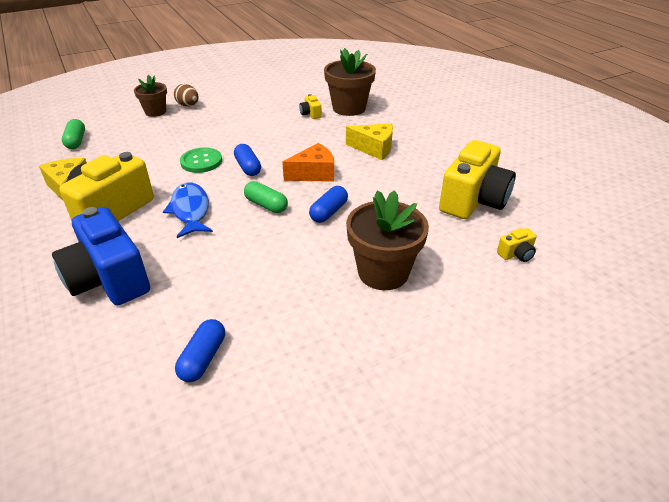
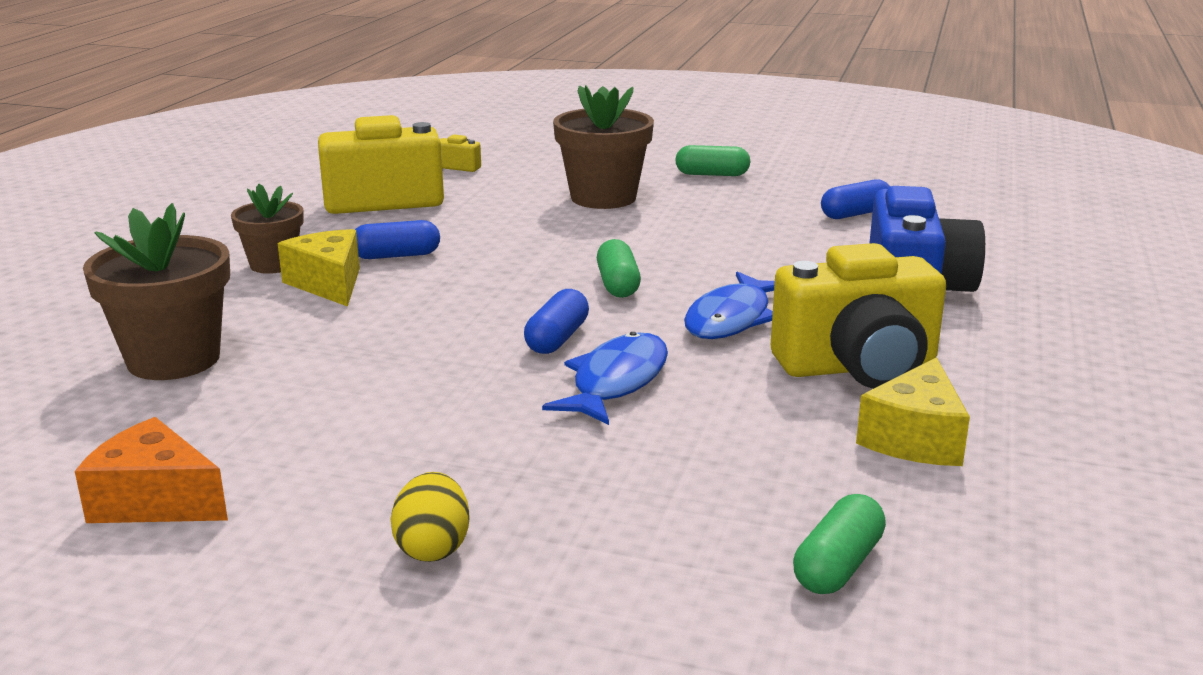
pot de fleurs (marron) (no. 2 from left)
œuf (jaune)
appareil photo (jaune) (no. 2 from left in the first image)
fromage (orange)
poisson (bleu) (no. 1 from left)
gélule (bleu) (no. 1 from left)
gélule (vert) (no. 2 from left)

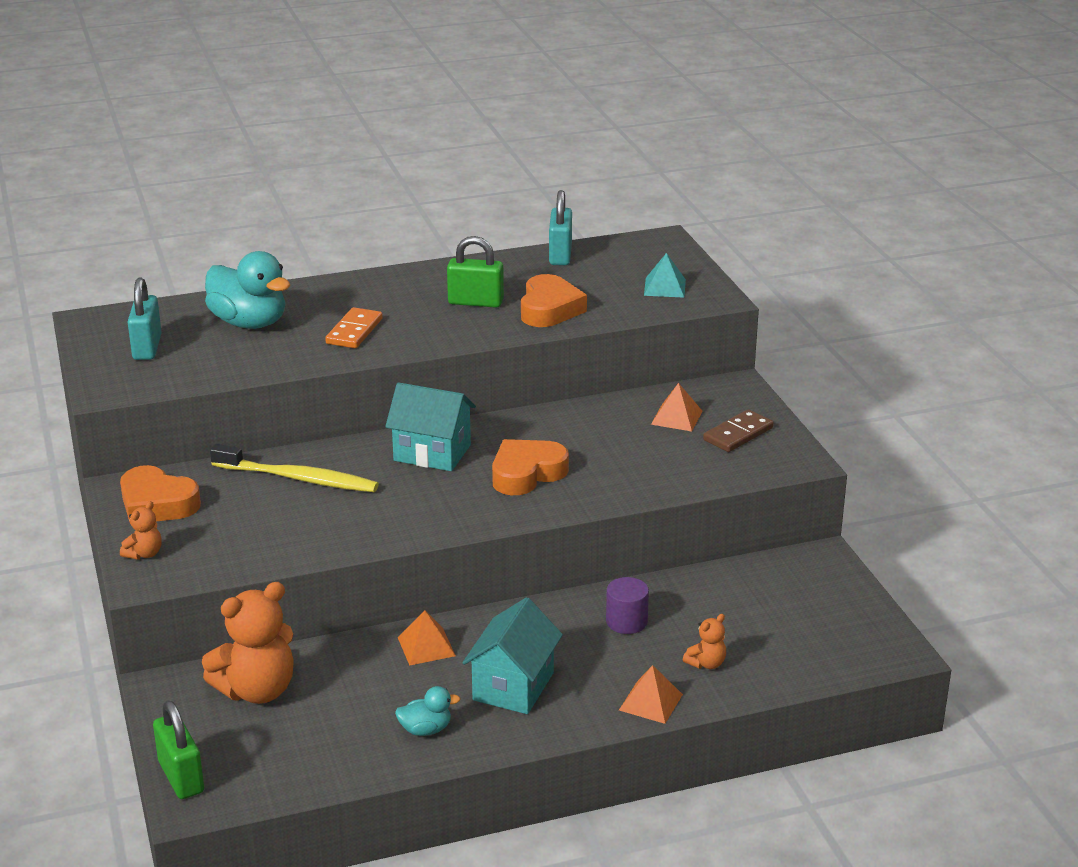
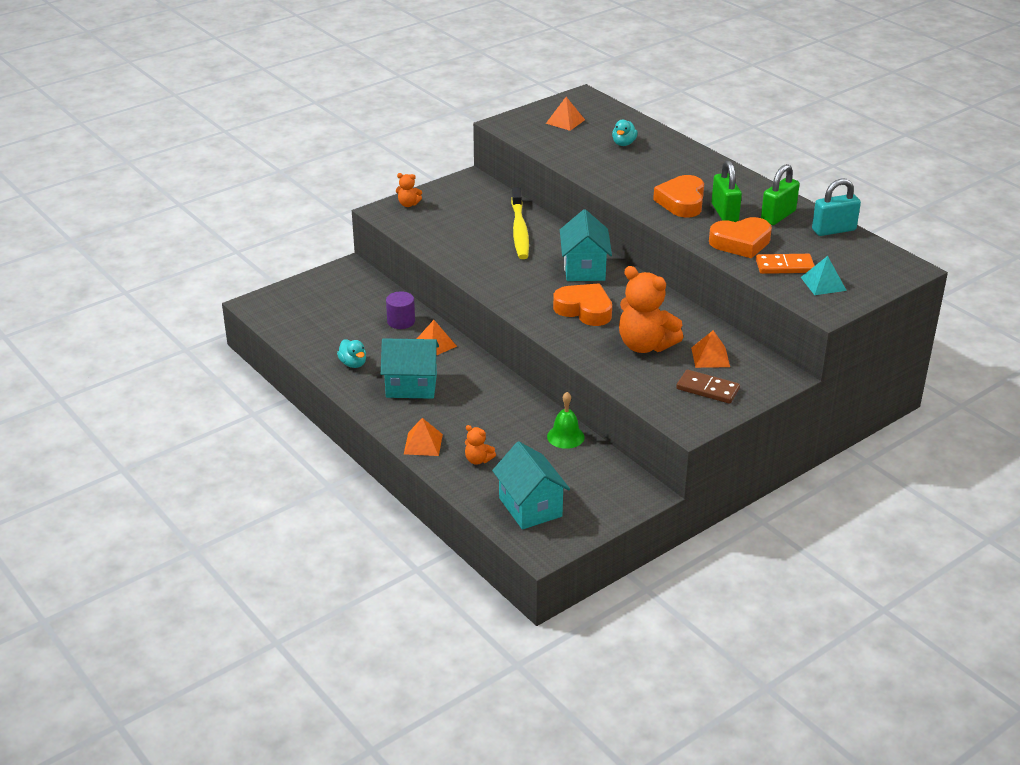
canard (turquoise) (no. 2 from left)
pyramide (orange) (no. 3 from left)
domino (orange)
cœur (orange) (no. 2 from left)
cylindre (violet)
ours en peluche (orange) (no. 3 from left)
cadenas (vert) (no. 2 from left)
cloche (vert)
maison (turquoise) (no. 2 from left)

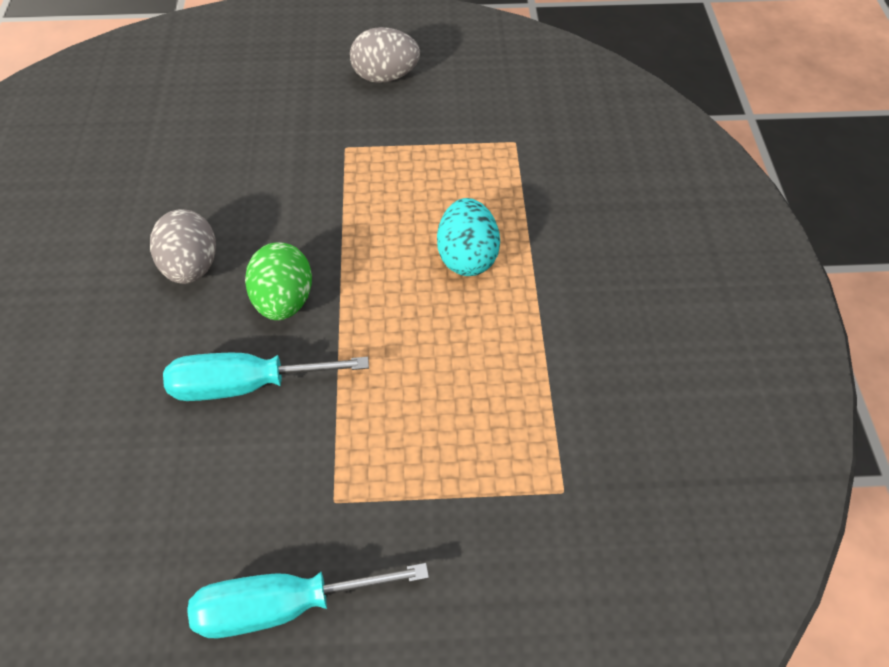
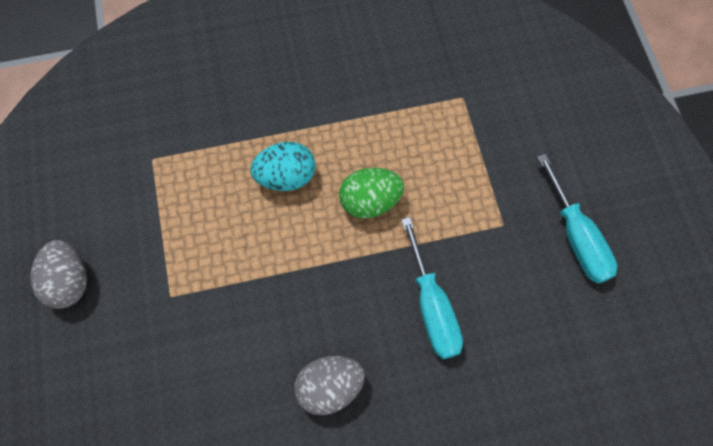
œuf (vert)

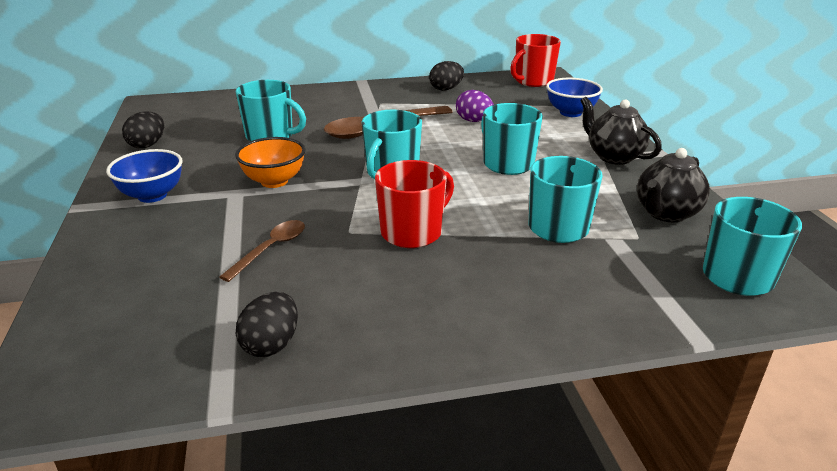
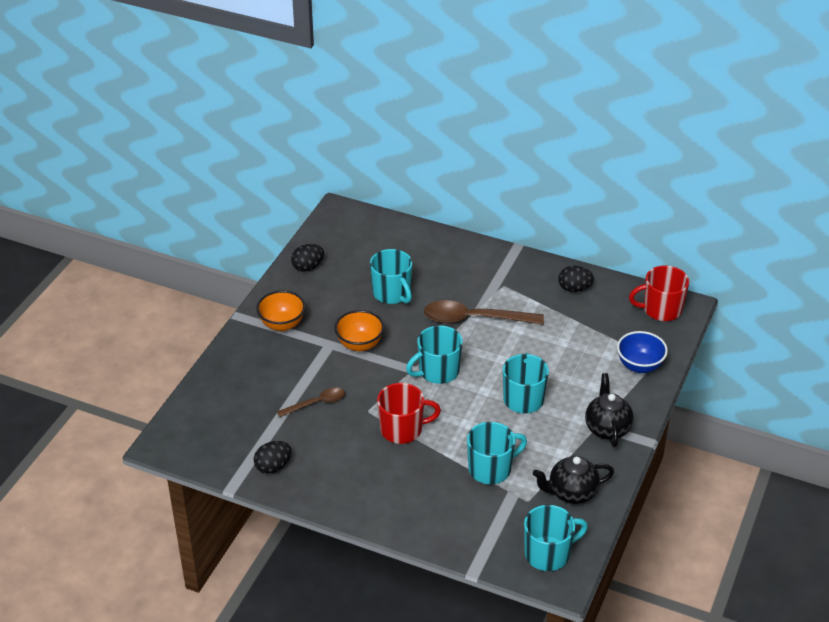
œuf (violet)
bol (orange) (no. 1 from left)

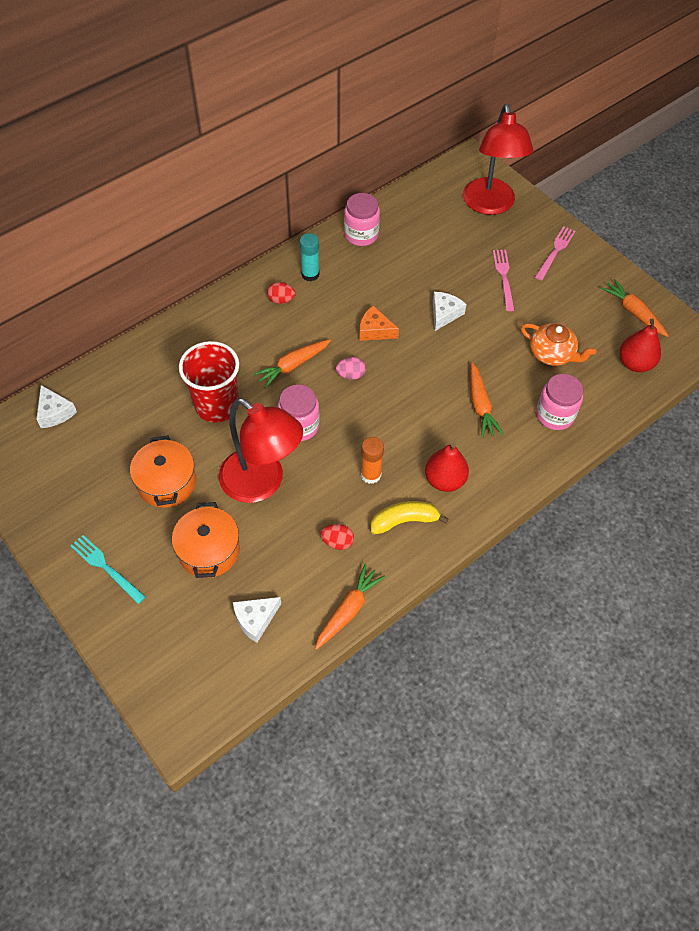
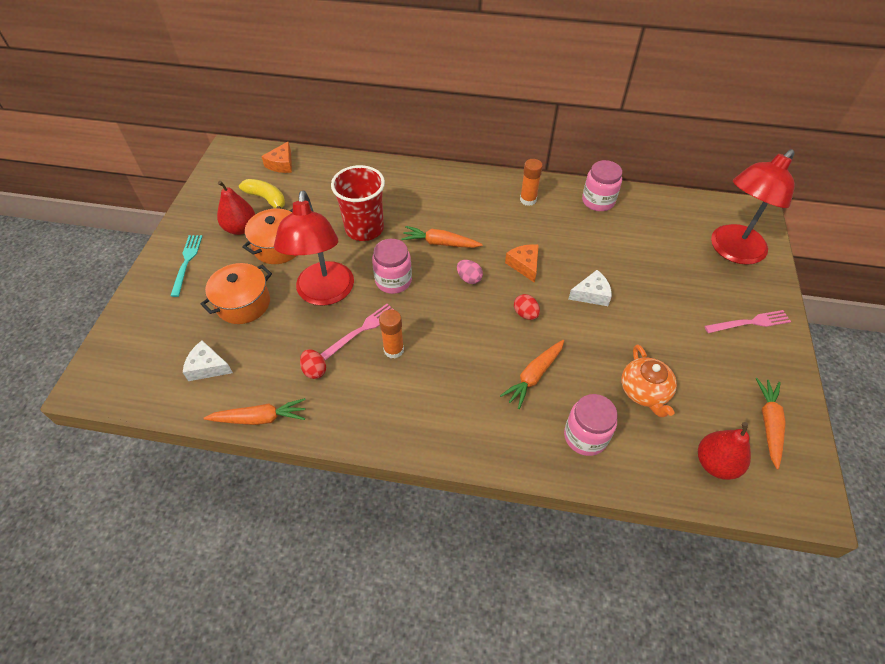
bâton de colle (orange) (no. 2 from left)
fourchette (rose) (no. 1 from left)
œuf (rouge) (no. 2 from left)
fromage (orange) (no. 1 from left)
poire (rouge) (no. 1 from left)
banane (jaune)

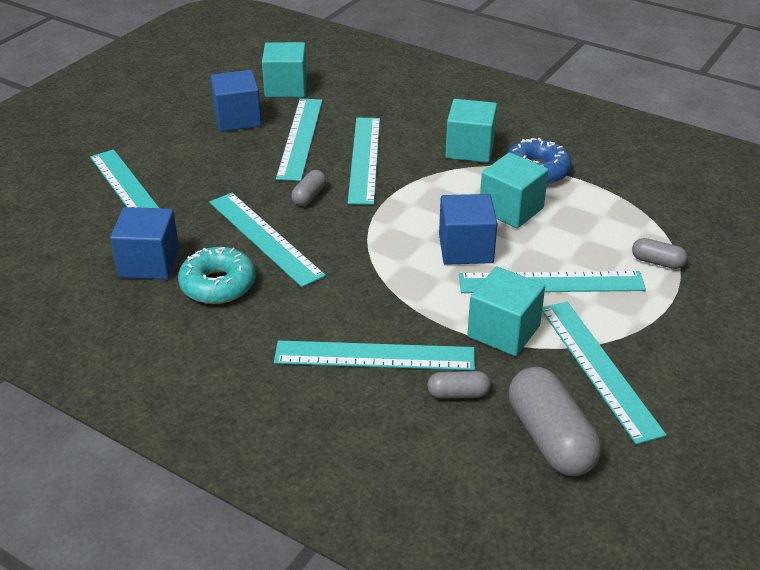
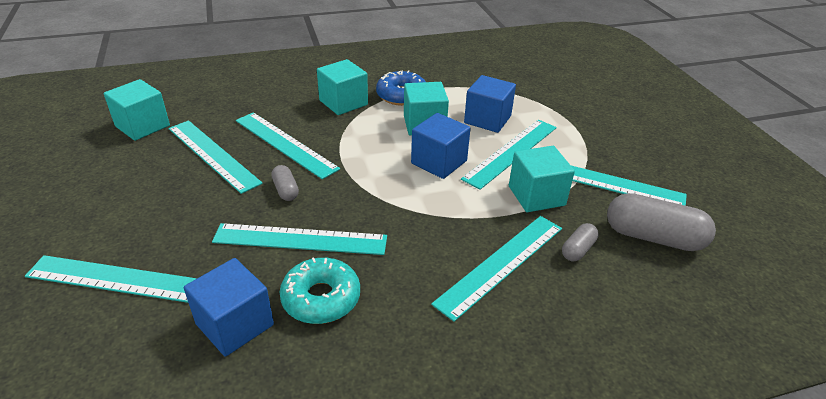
cube (bleu) (no. 3 from left)
gélule (gris) (no. 4 from left in the first image)

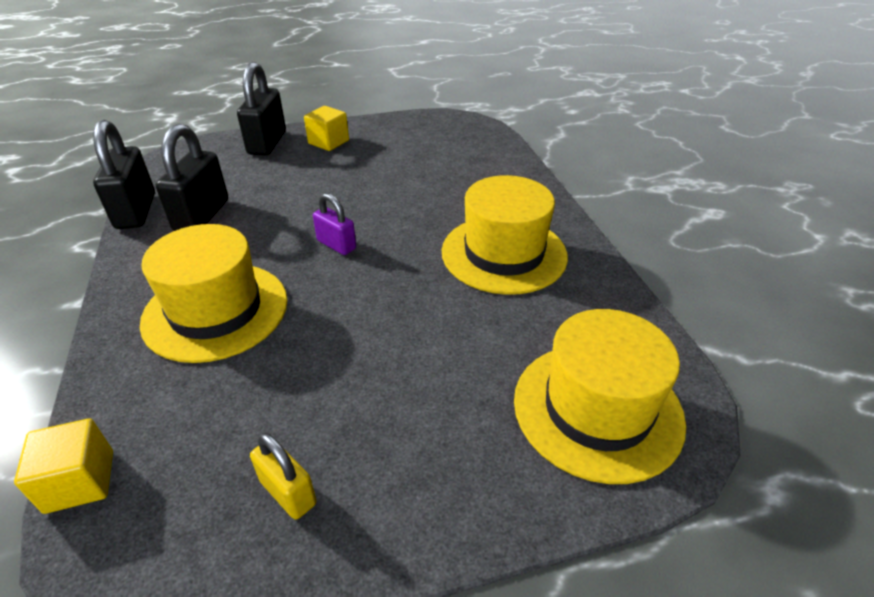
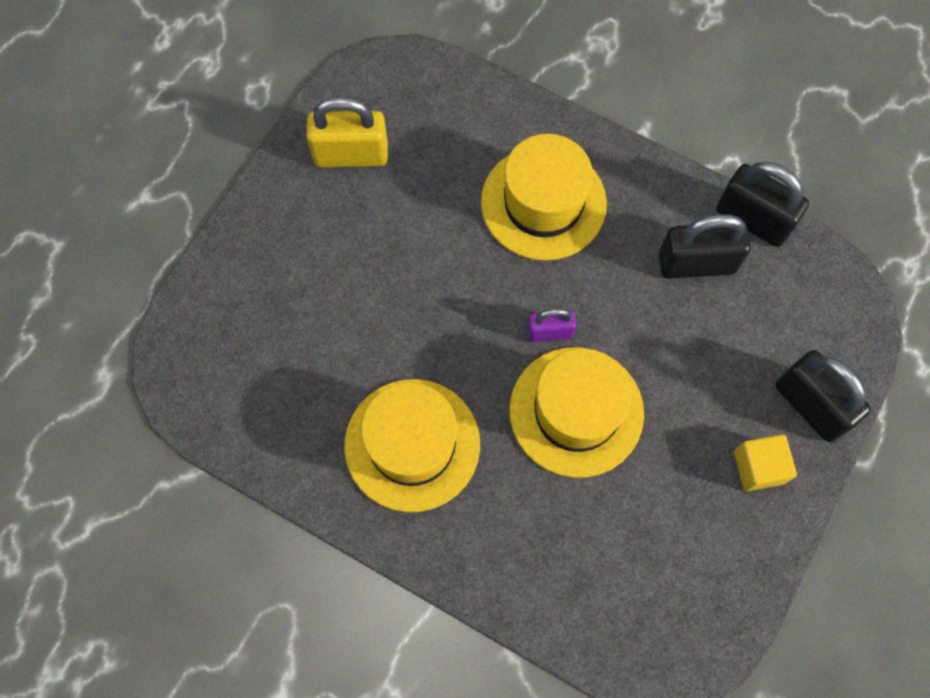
cadenas (noir) (no. 1 from left)
chapeau (jaune) (no. 3 from left)
cube (jaune) (no. 1 from left in the first image)
cadenas (jaune)

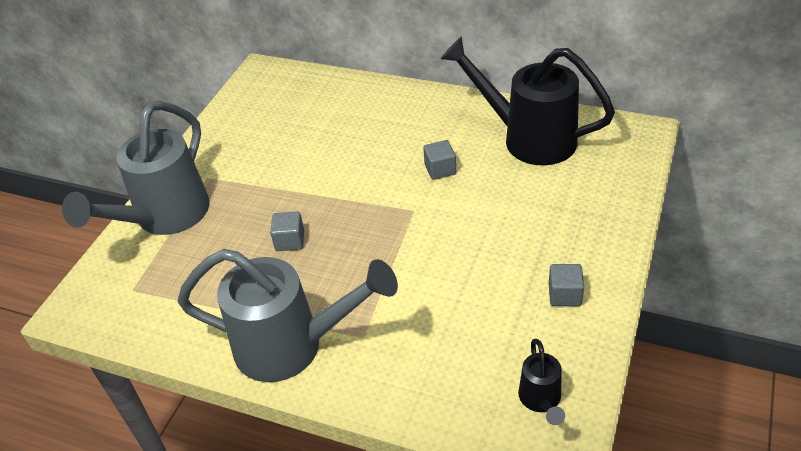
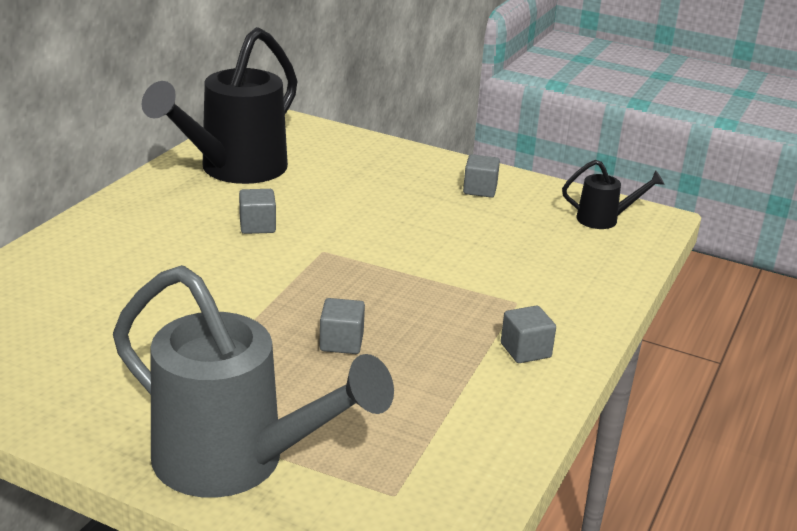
cube (gris) (no. 4 from left)

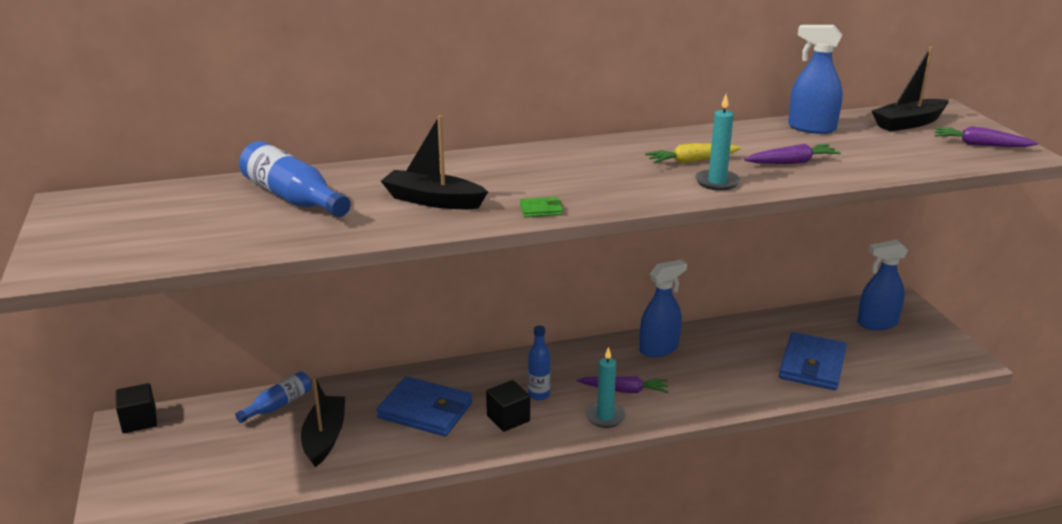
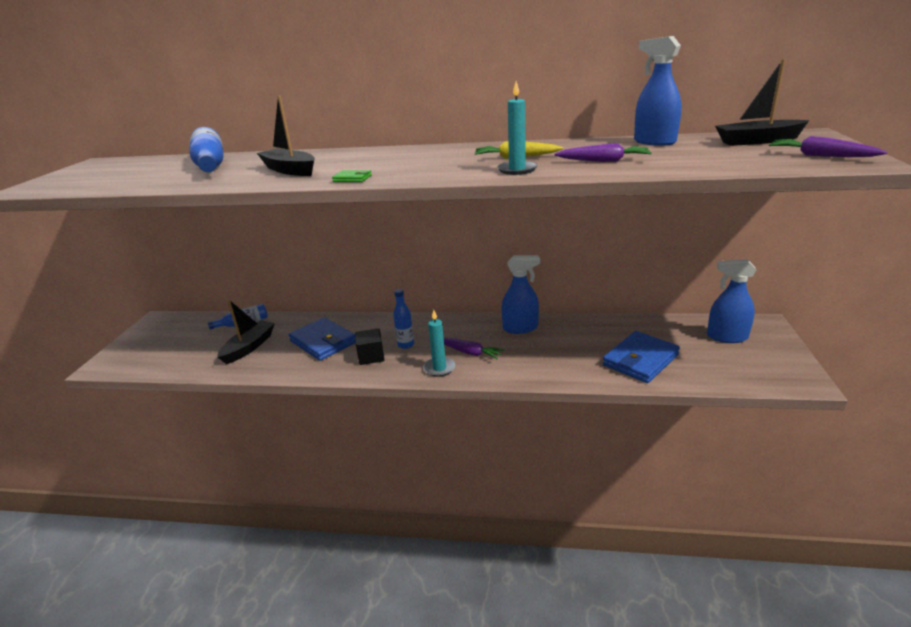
cube (noir) (no. 1 from left in the first image)

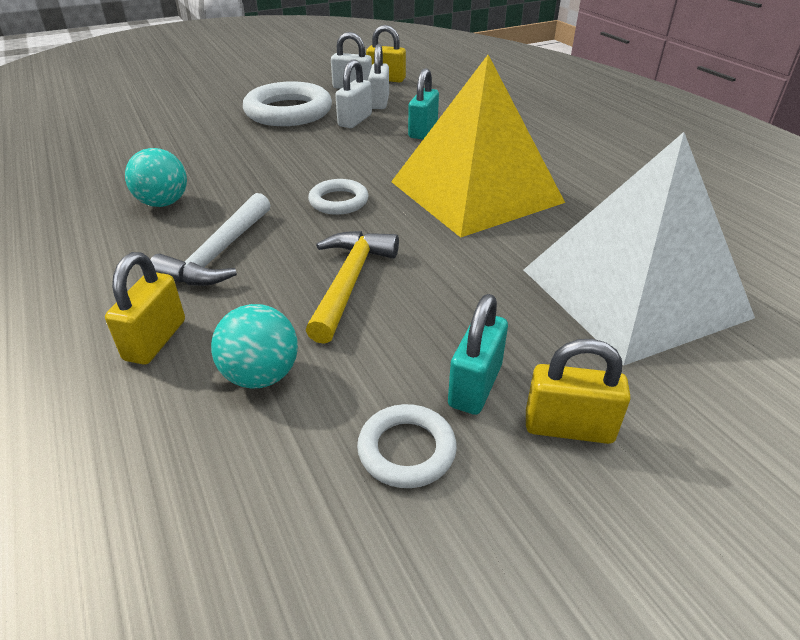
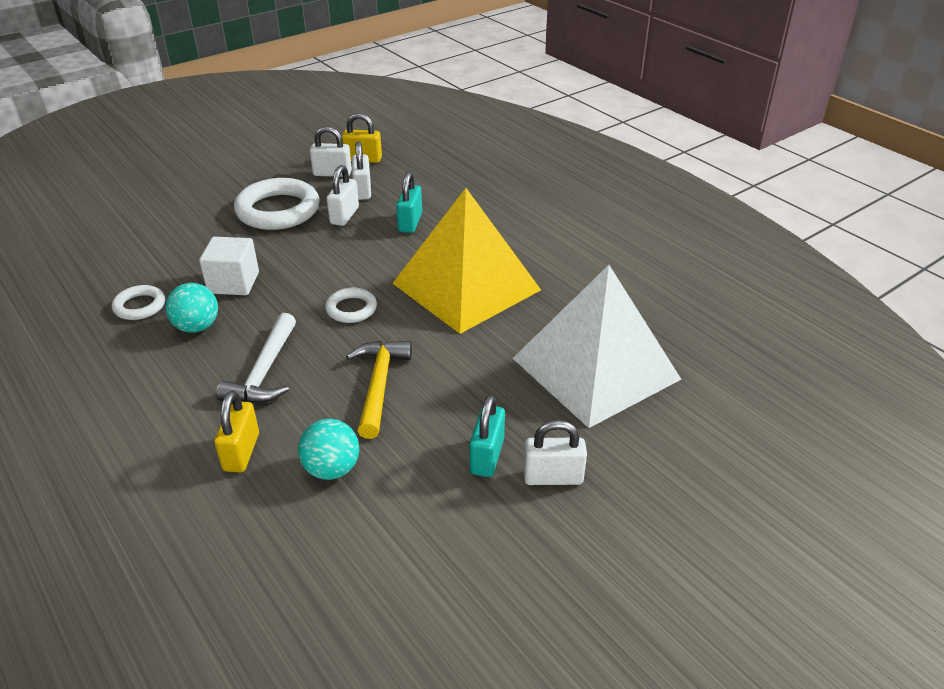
cadenas (blanc) (no. 4 from left)
anneau (blanc) (no. 1 from left)
cube (blanc)

